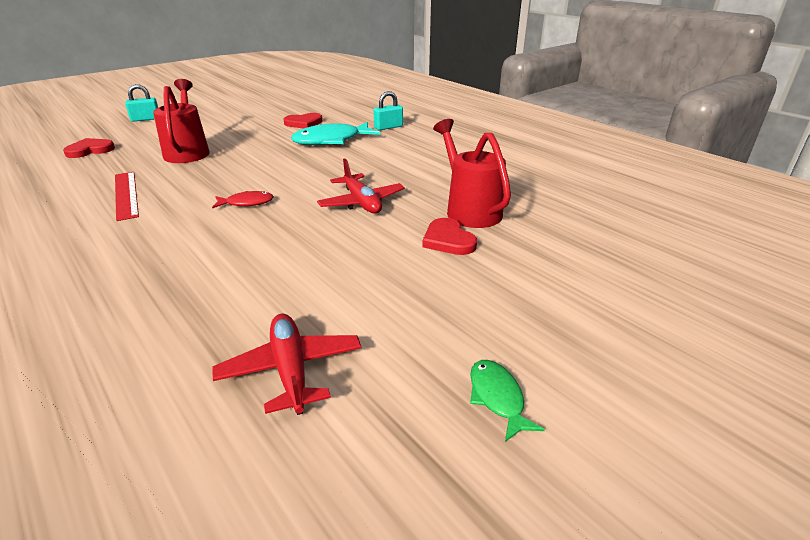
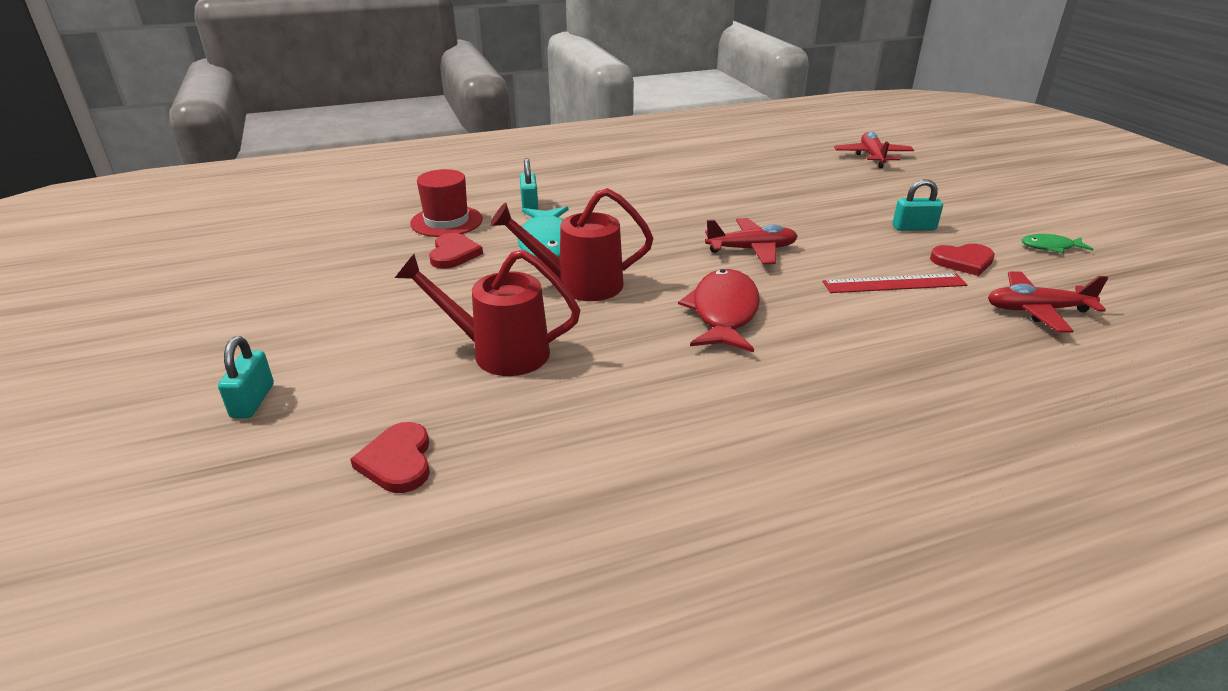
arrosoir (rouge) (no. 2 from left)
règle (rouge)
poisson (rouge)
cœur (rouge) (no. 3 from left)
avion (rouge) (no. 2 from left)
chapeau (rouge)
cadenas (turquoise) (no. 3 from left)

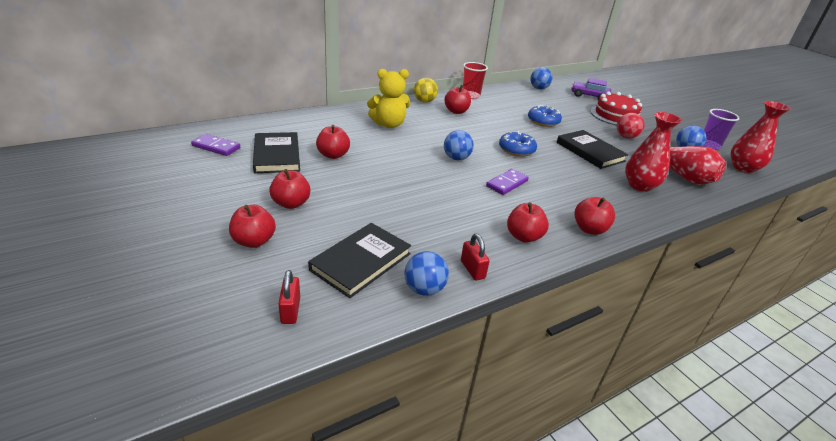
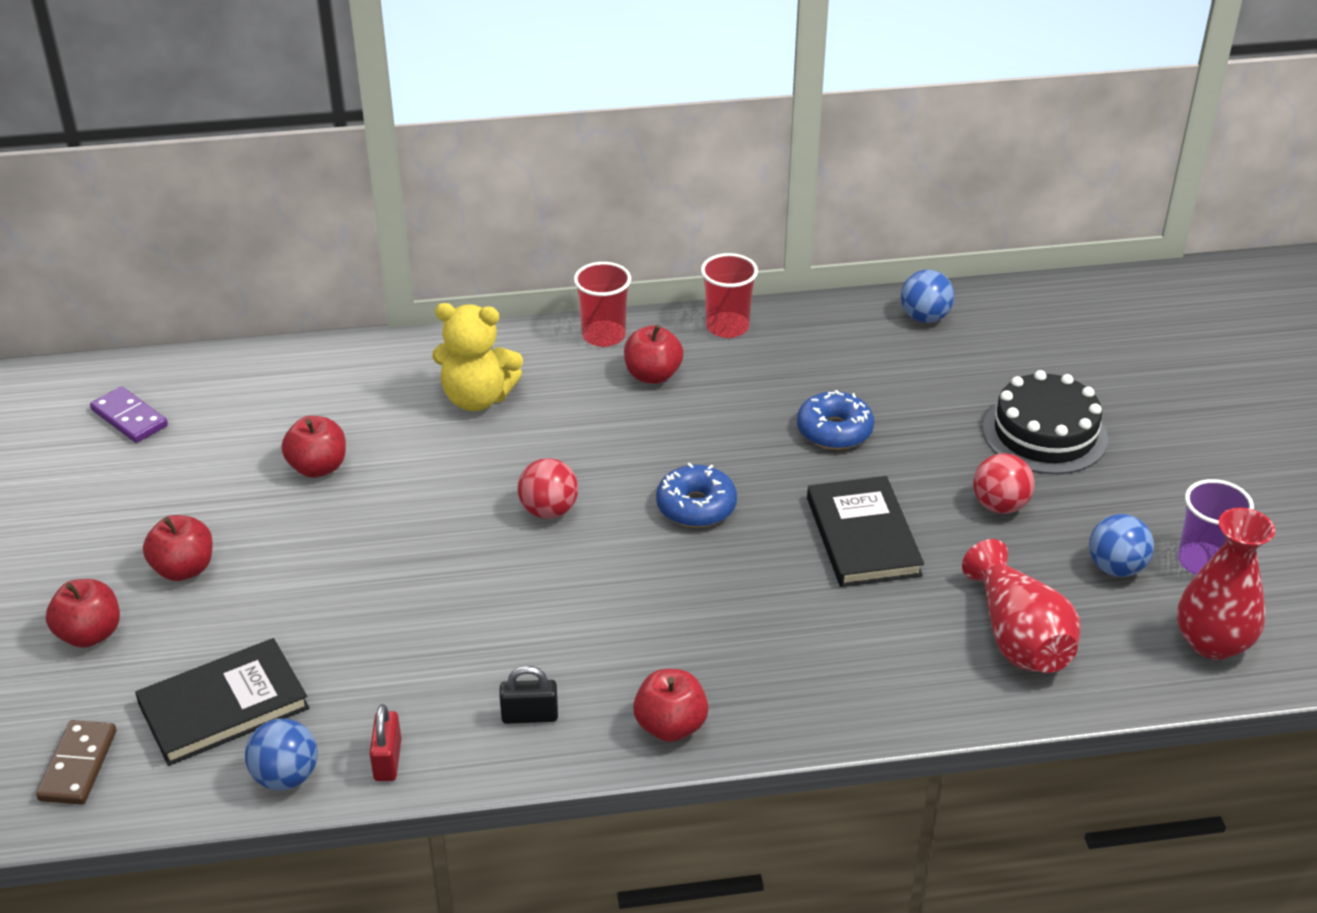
gobelet (rouge) (no. 1 from left)
voiture (violet)
gâteau (noir)
vase (rouge) (no. 1 from left in the first image)
balle (rouge) (no. 1 from left)
livre (noir) (no. 1 from left in the first image)
domino (violet) (no. 2 from left in the first image)
cadenas (noir)
domino (marron)

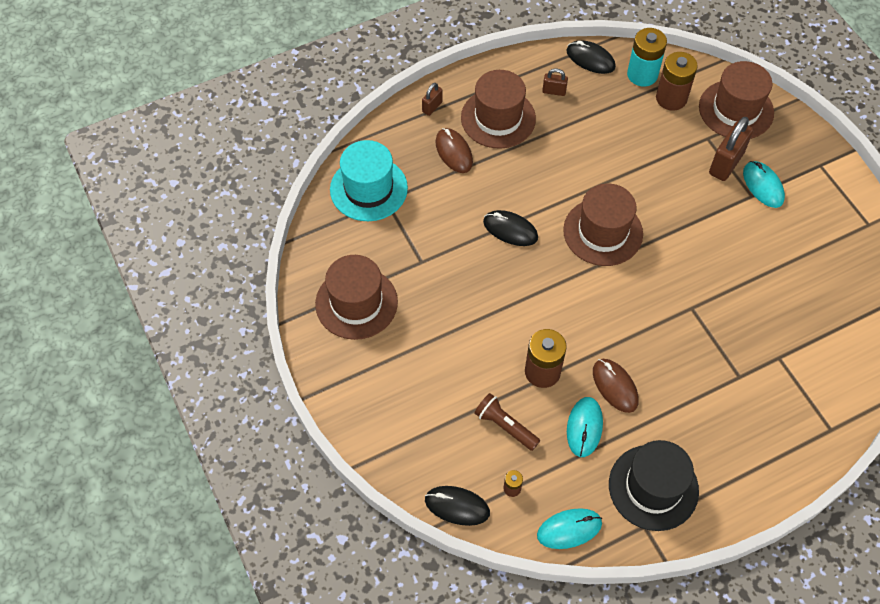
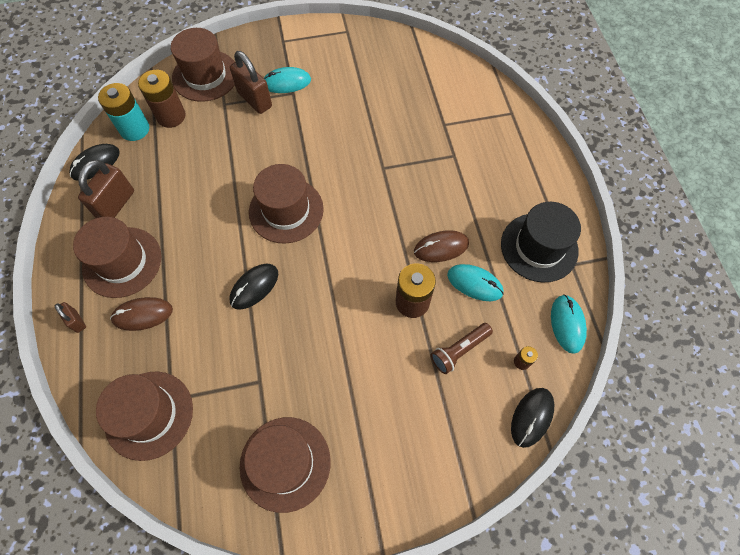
cadenas (marron) (no. 2 from left)
chapeau (marron) (no. 2 from left)

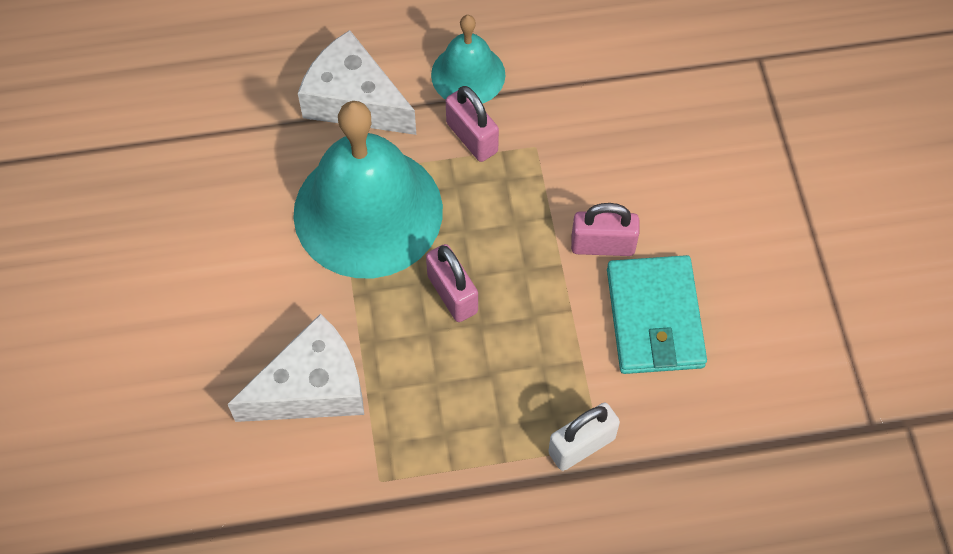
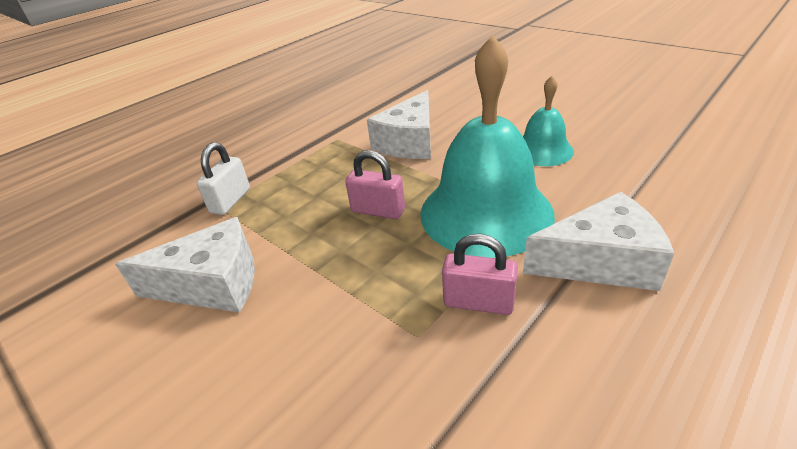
cloche (turquoise) (no. 2 from left)
cadenas (rose) (no. 3 from left in the first image)
fromage (blanc) (no. 1 from left)

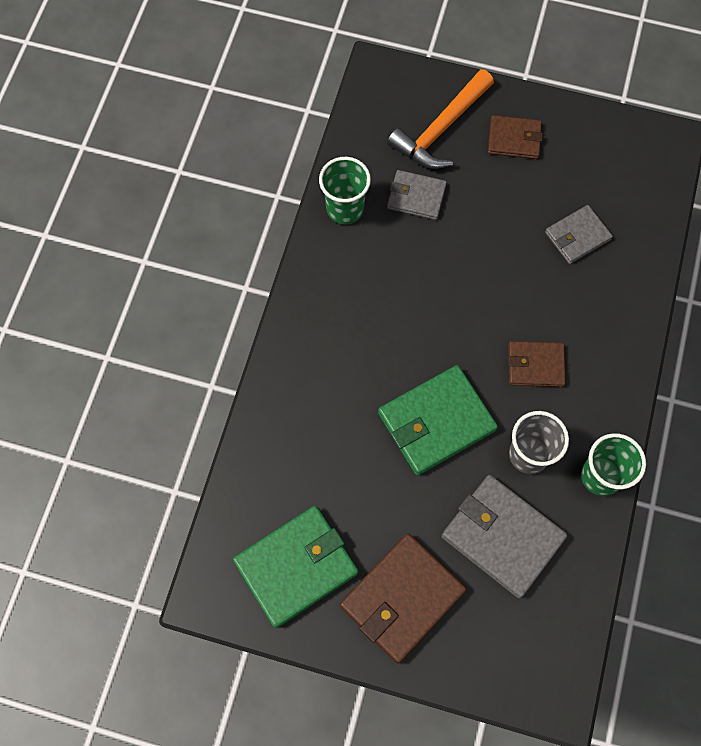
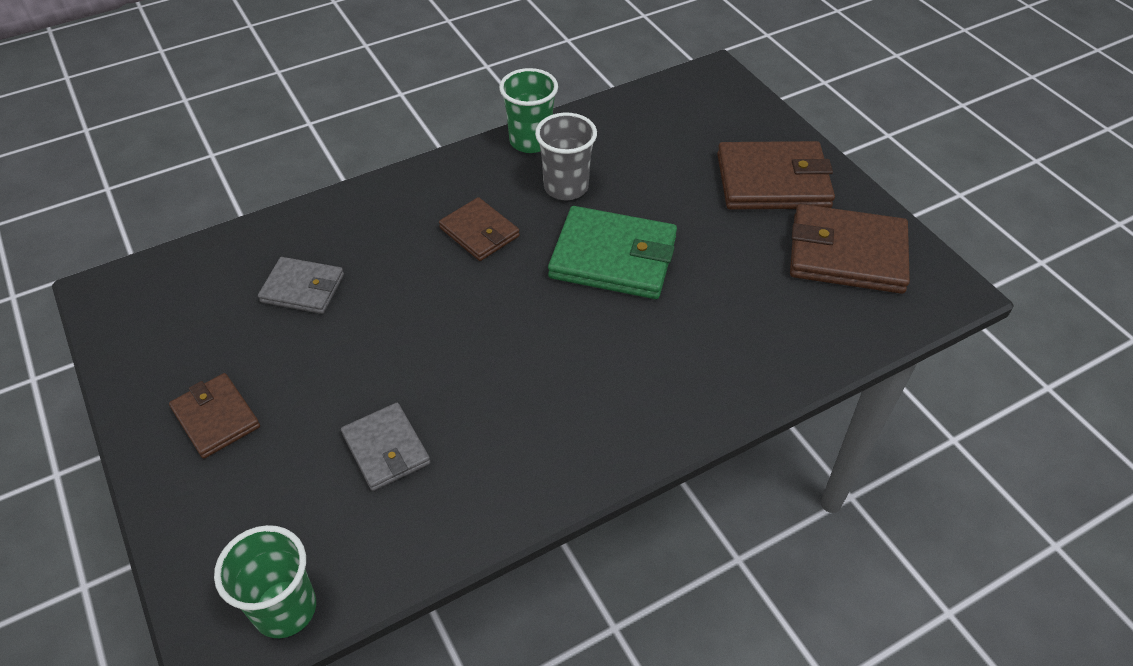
marteau (orange)
gobelet (vert) (no. 1 from left)
portefeuille (gris) (no. 2 from left in the first image)
portefeuille (marron) (no. 4 from left)

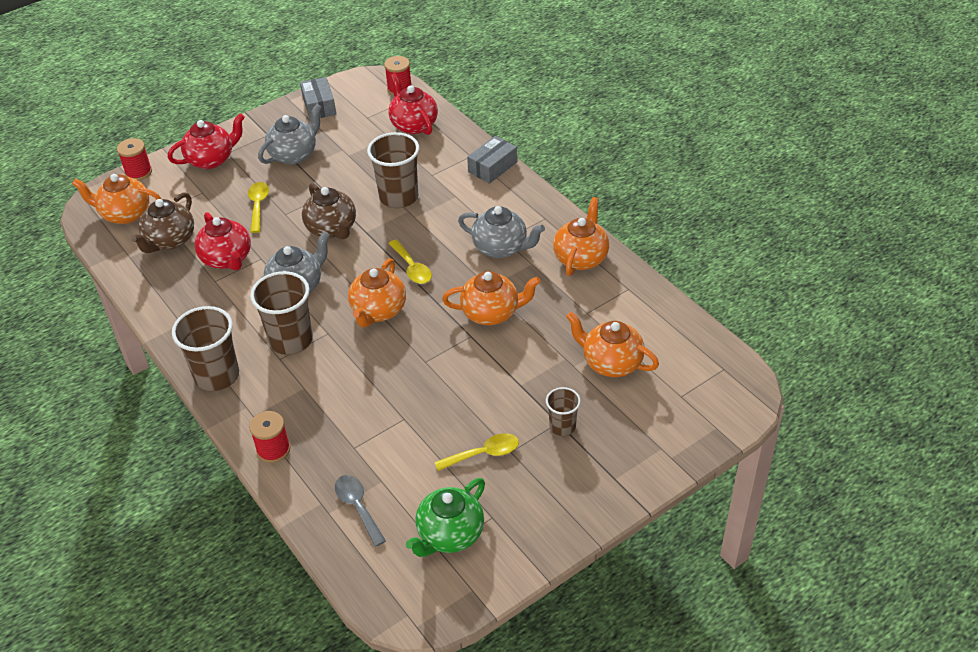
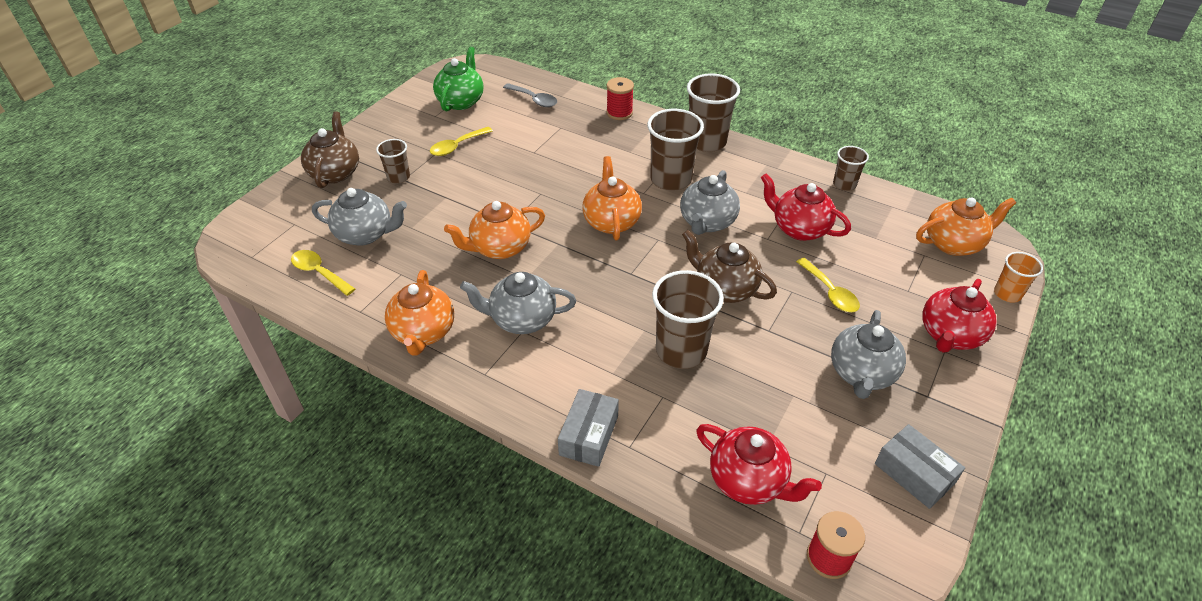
gobelet (orange)
théière (marron) (no. 1 from left)
cuillère (jaune) (no. 1 from left)
théière (gris) (no. 1 from left)
gobelet (marron) (no. 5 from left)

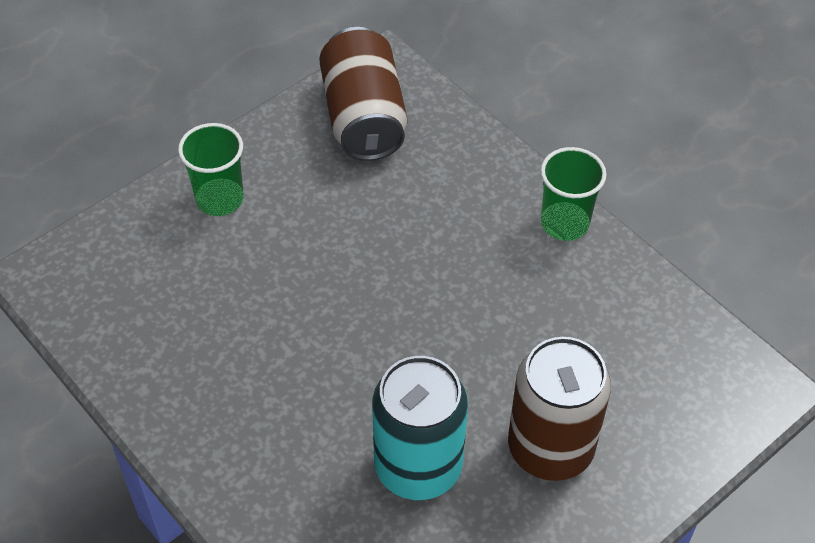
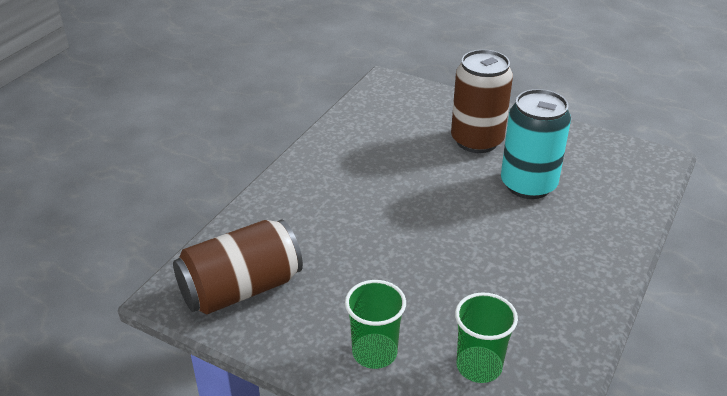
gobelet (vert) (no. 2 from left)

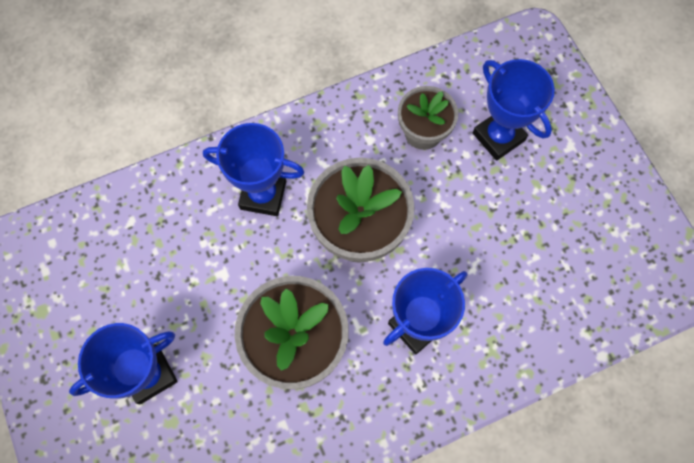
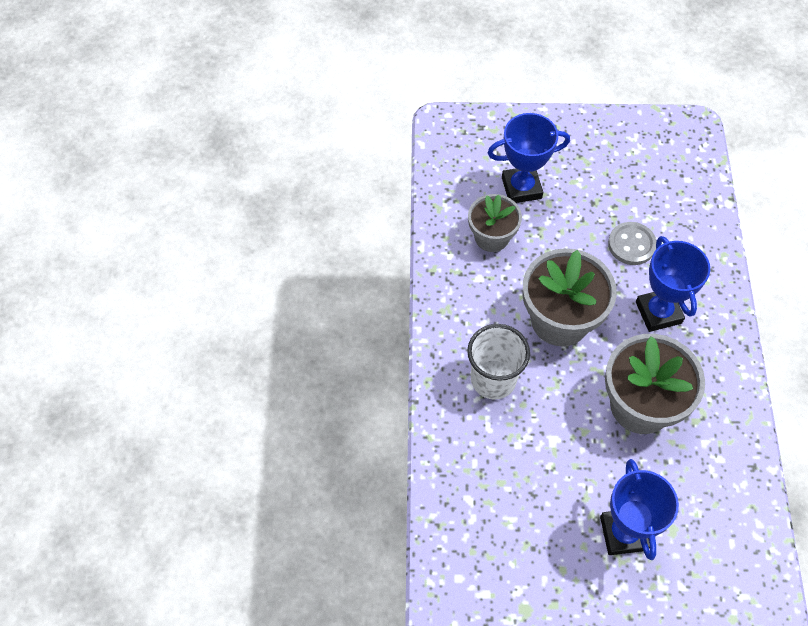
gobelet (blanc)
bouton (gris)

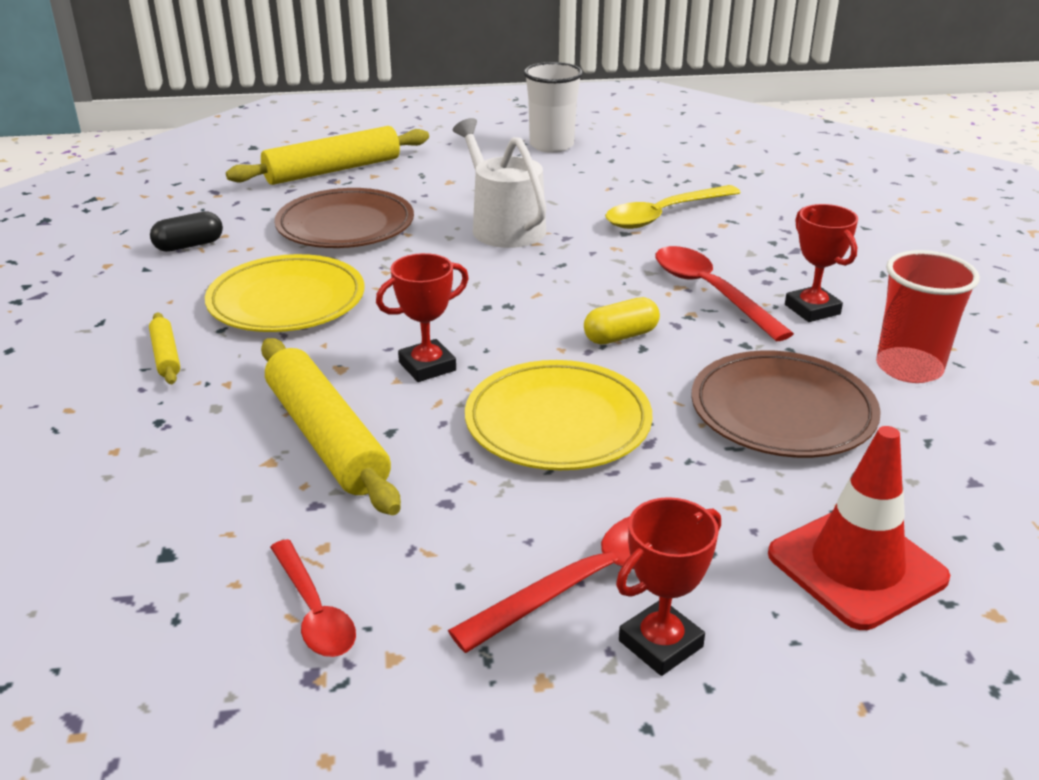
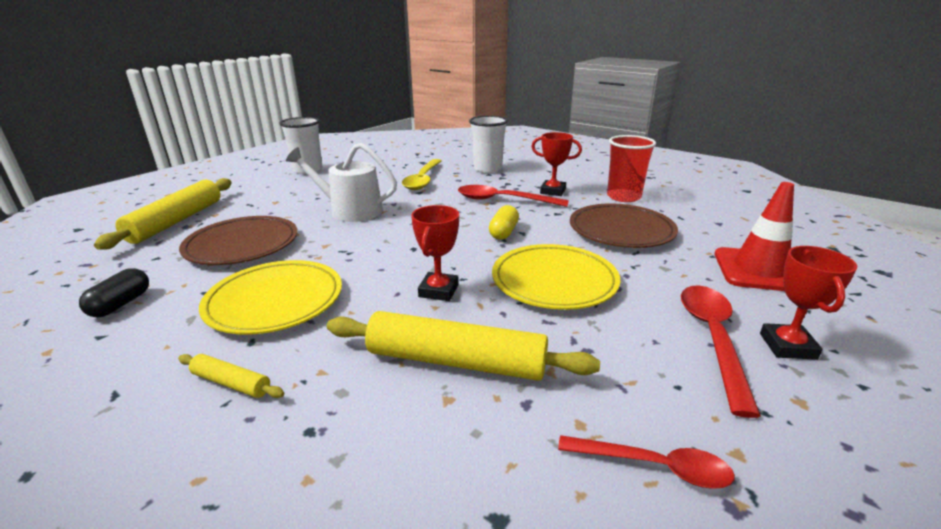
gobelet (blanc) (no. 2 from left)

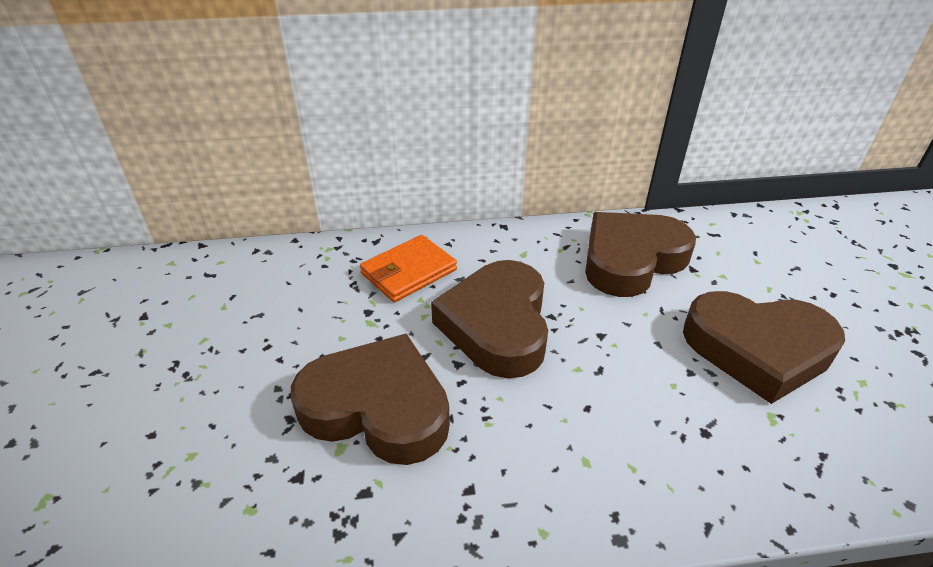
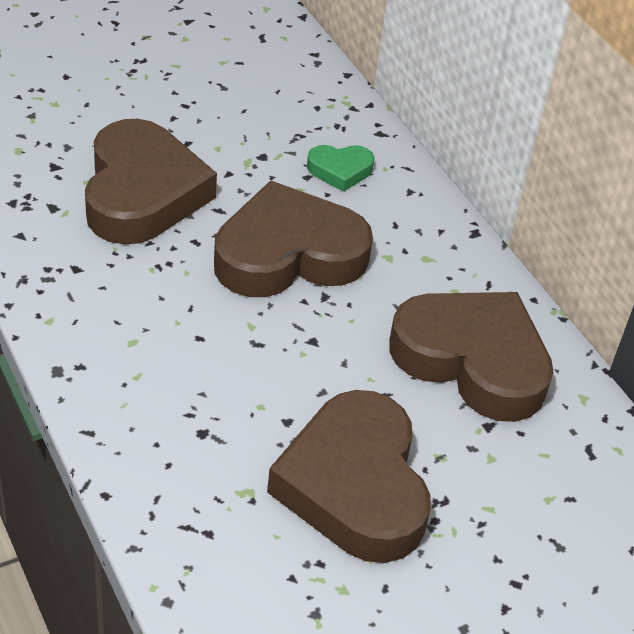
cœur (vert)

